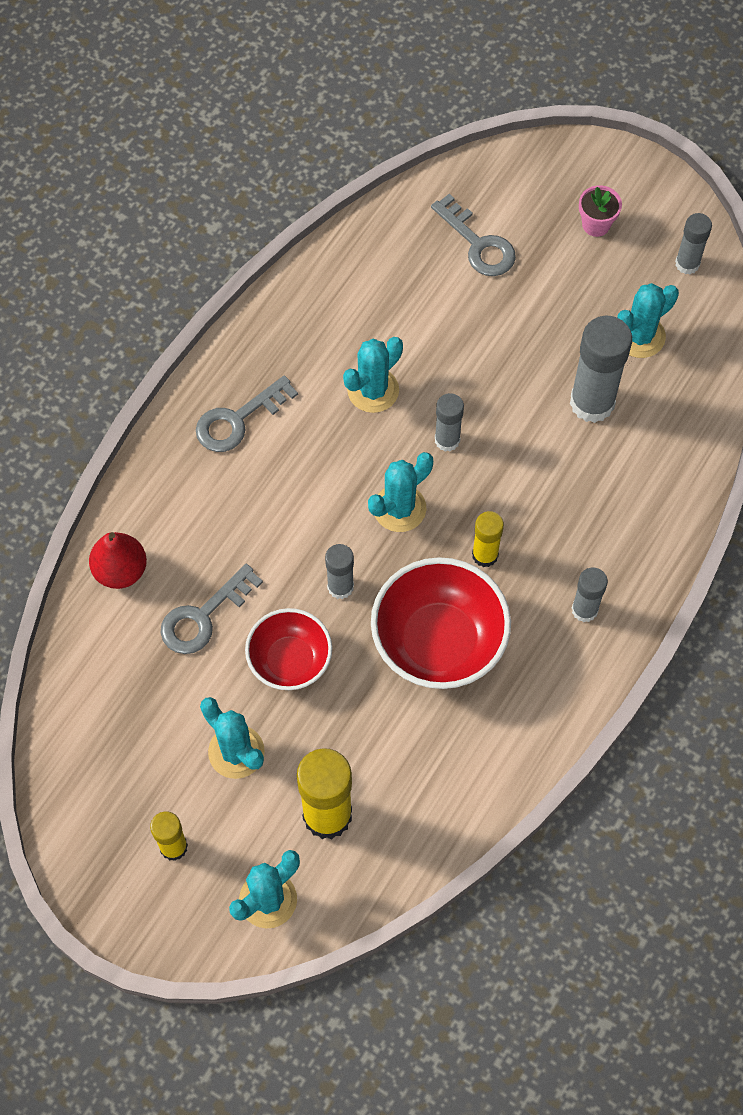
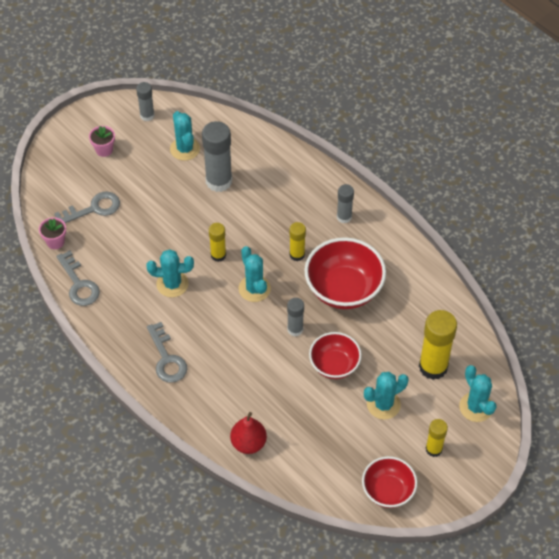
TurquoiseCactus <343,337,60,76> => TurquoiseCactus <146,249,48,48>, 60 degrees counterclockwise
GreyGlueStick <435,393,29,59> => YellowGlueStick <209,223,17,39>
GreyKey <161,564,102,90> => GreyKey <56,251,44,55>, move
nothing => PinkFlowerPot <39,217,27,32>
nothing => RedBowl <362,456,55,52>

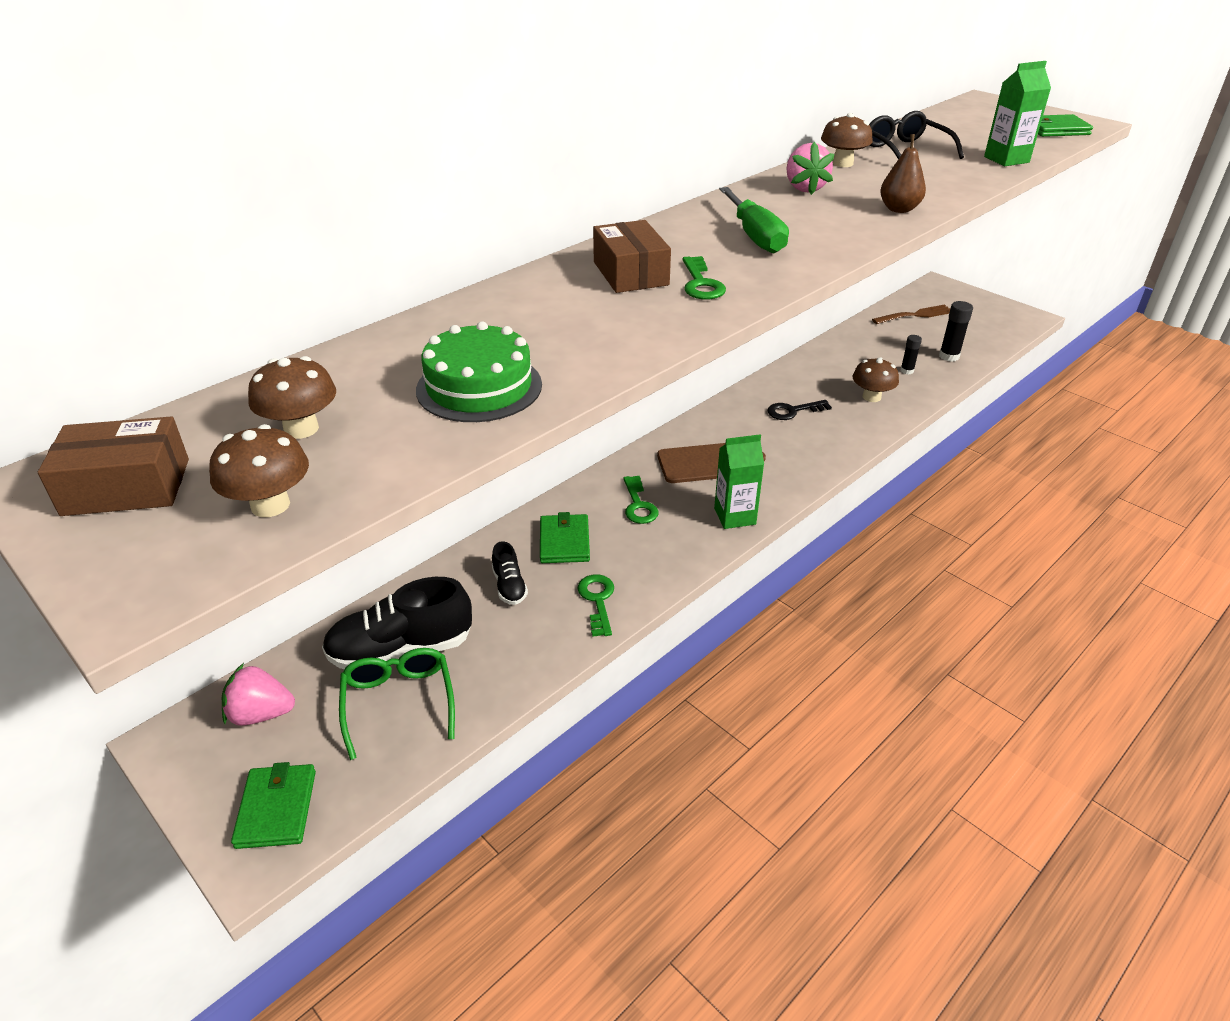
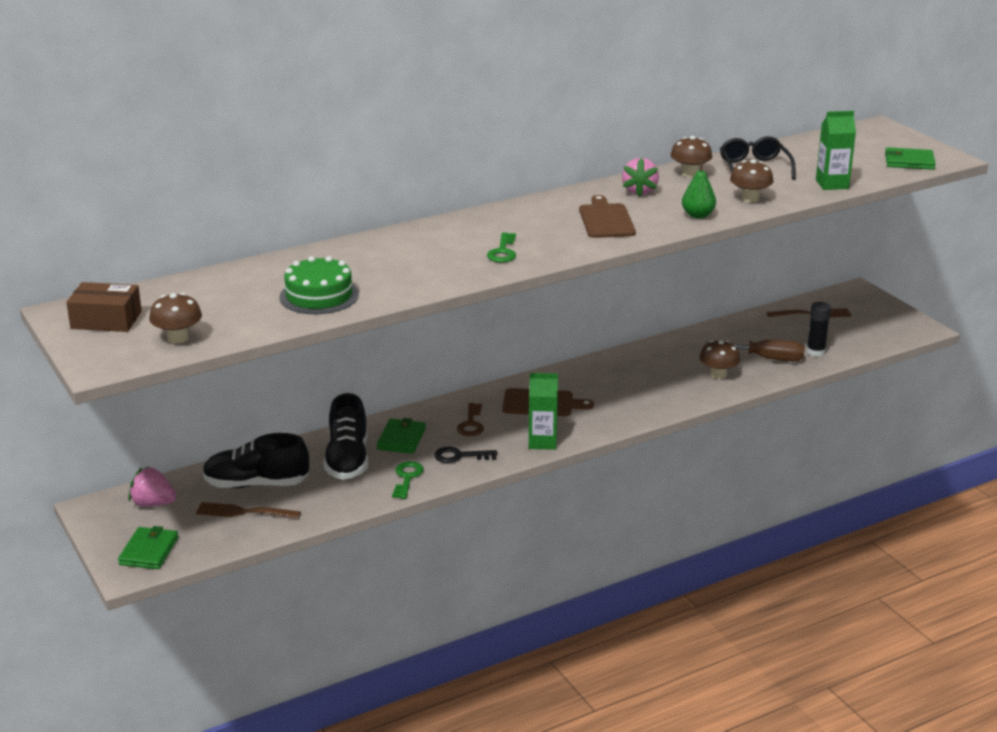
BrownPear <880,134,46,79> => GreenPear <682,161,34,58>
GreenScrewdriver <719,187,70,66> => nothing
BrownBox <593,220,78,73> => nothing
BlackGlueStick <900,335,22,39> => BrownScrewdriver <705,340,100,21>
BrownMushroom <248,356,88,83> => BrownMushroom <730,159,44,43>, move
BlackKey <768,400,64,20> => BlackKey <434,447,63,16>, move
GreenKey <623,476,36,48> => BrownKey <457,403,27,33>
BlackShoe <492,541,36,64> => BlackShoe <324,393,44,87>, x1.98
GreenGlasses <339,648,116,112> => BrownFork <196,502,105,17>
nothing => BrownCuttingBoard <579,195,57,43>

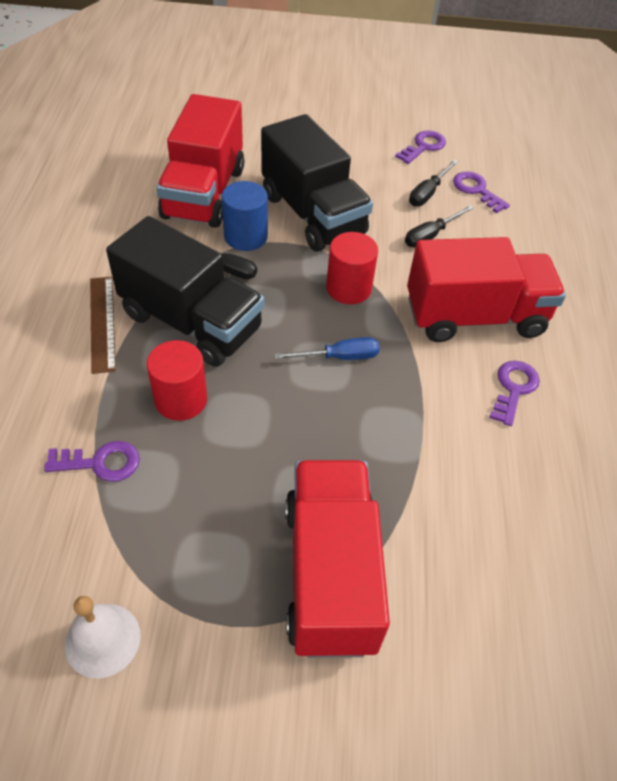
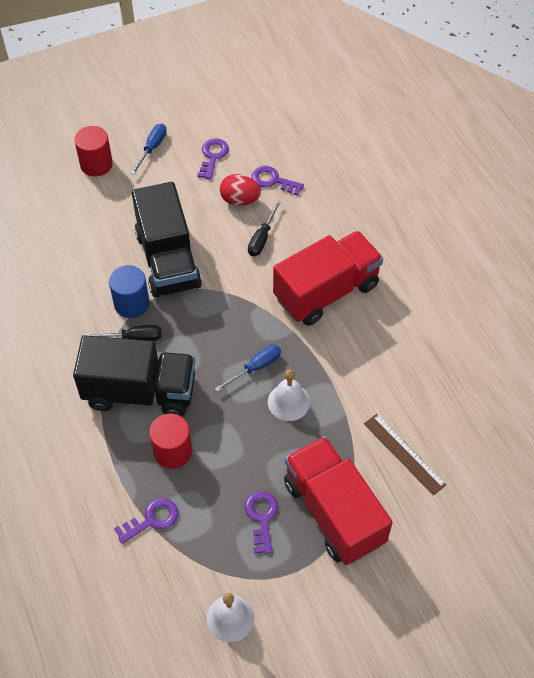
RedTruck <156,94,88,134> => nothing
BlackTruck <261,114,112,138> => BlackTruck <132,182,70,116>, 45 degrees clockwise
BlackScrewdriver <409,160,49,46> => RedEgg <220,174,41,32>
RedCylinder <326,232,52,72> => RedCylinder <74,126,39,51>, move
BrownRuler <90,277,26,97> => BrownRuler <364,414,83,82>, move
PurpleKey <490,361,50,65> => PurpleKey <245,491,33,63>, move
nothing => BlueScrewdriver <131,124,36,51>
nothing => WhiteBell <268,369,42,52>

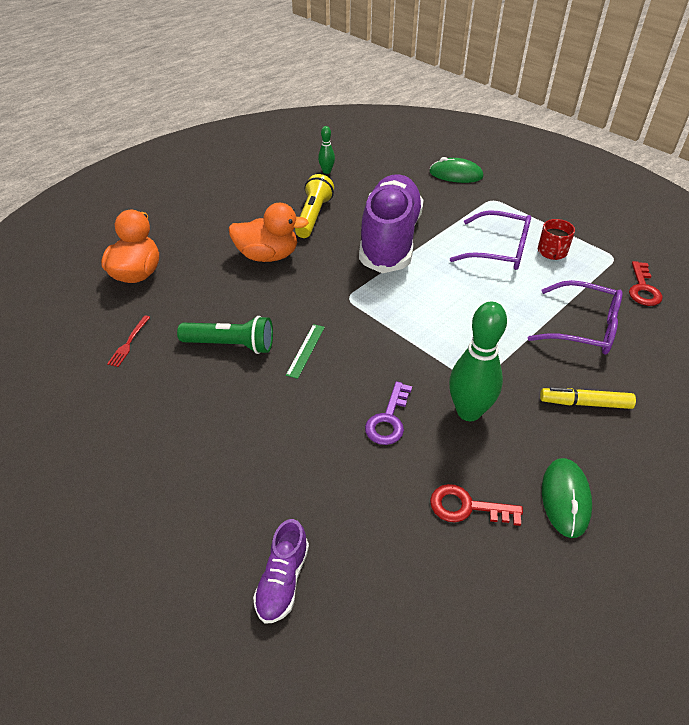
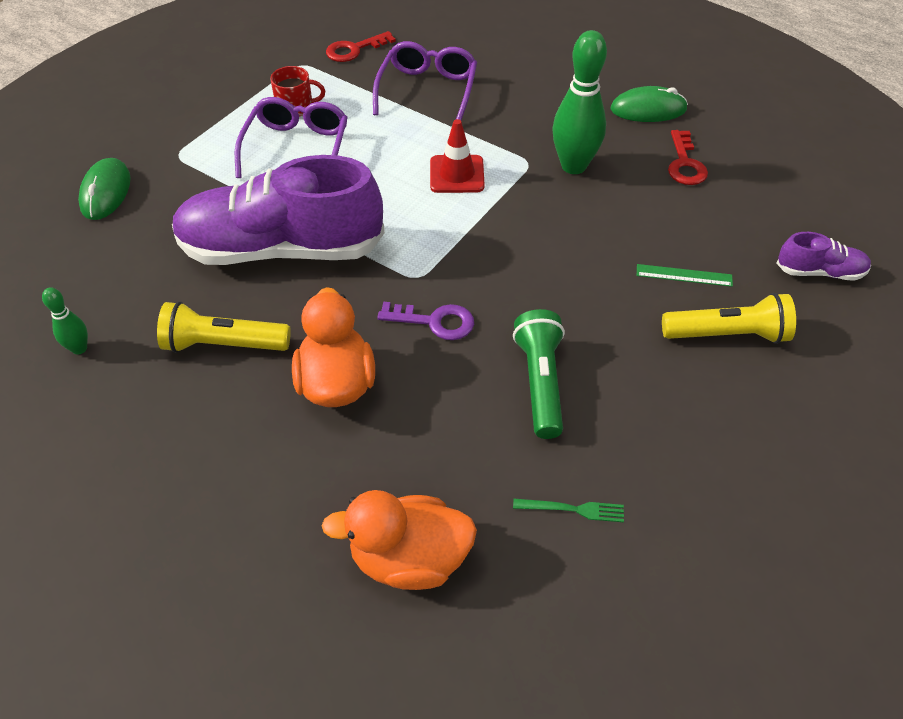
RedKey <629,261,34,45> => RedKey <326,31,70,31>, 150 degrees clockwise
RedFork <107,315,43,52> => GreenFork <513,499,111,23>
GreenRuler <286,324,39,55> => GreenRuler <637,264,96,23>, move
PurpleKey <365,381,47,64> => PurpleKey <377,302,97,38>, move
YellowMarker <540,387,96,22> => nothing
nothing => RedTrafficCone <430,119,55,74>
nothing => YellowFlashlight <662,293,134,51>

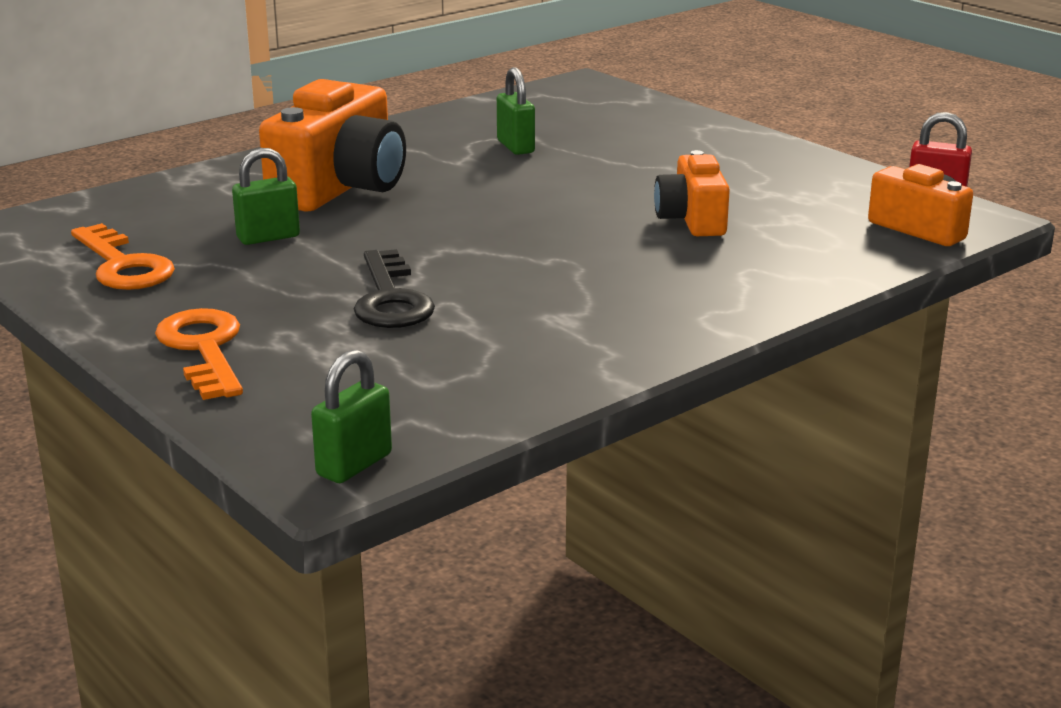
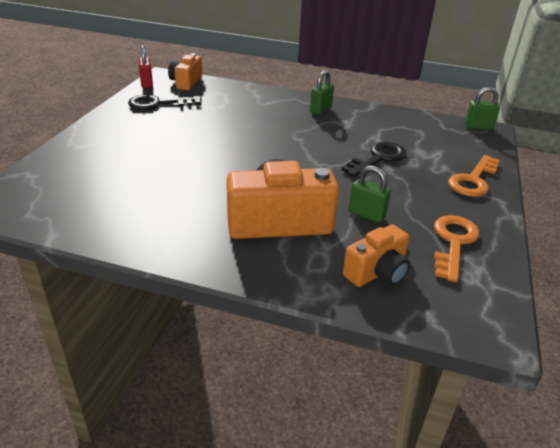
GreenPadlock <497,67,38,88> => GreenPadlock <310,70,24,45>, move
OrangeCamera <654,150,76,86> => OrangeCamera <343,225,67,62>, move
nothing => BlackKey <128,95,74,15>

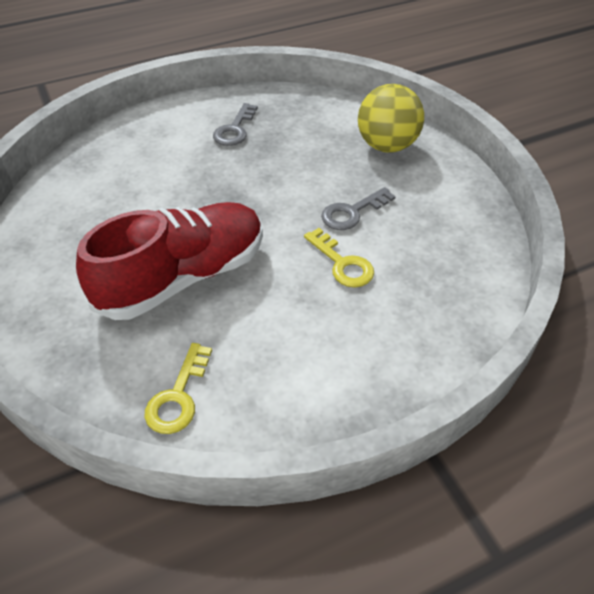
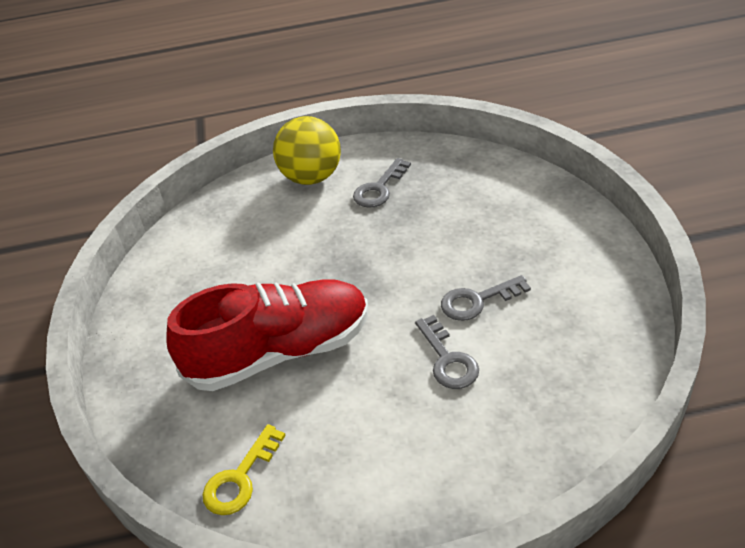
YellowBall <358,84,66,69> => YellowBall <273,116,68,69>, move
YellowKey <304,228,70,60> => GreyKey <415,315,64,74>

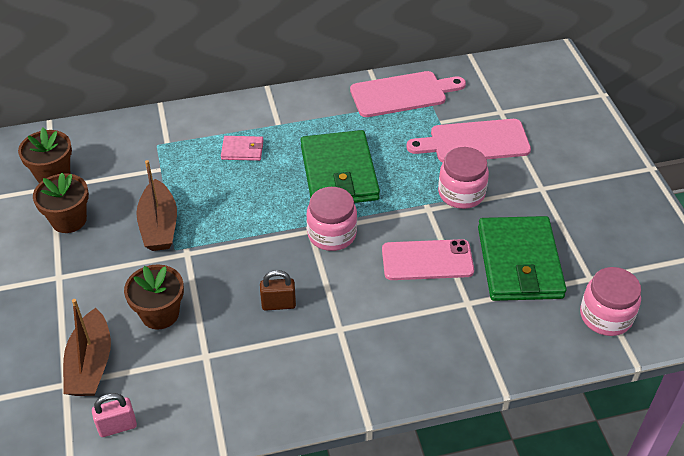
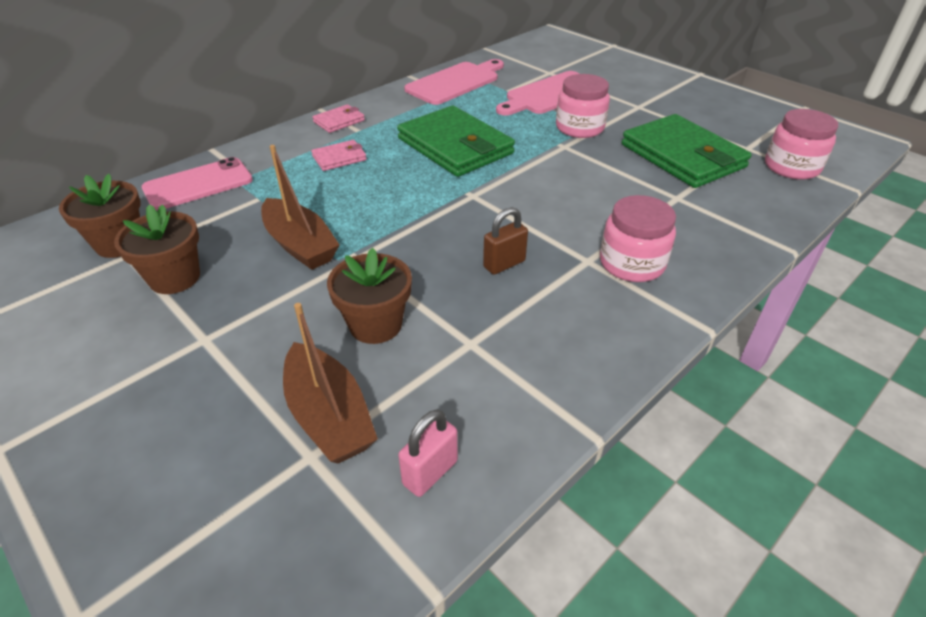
PinkJar <306,187,51,64> => PinkJar <600,195,76,87>, move
PinkPhone <382,239,92,41> => PinkPhone <141,157,112,54>, move
nothing => PinkWallet <312,104,53,29>

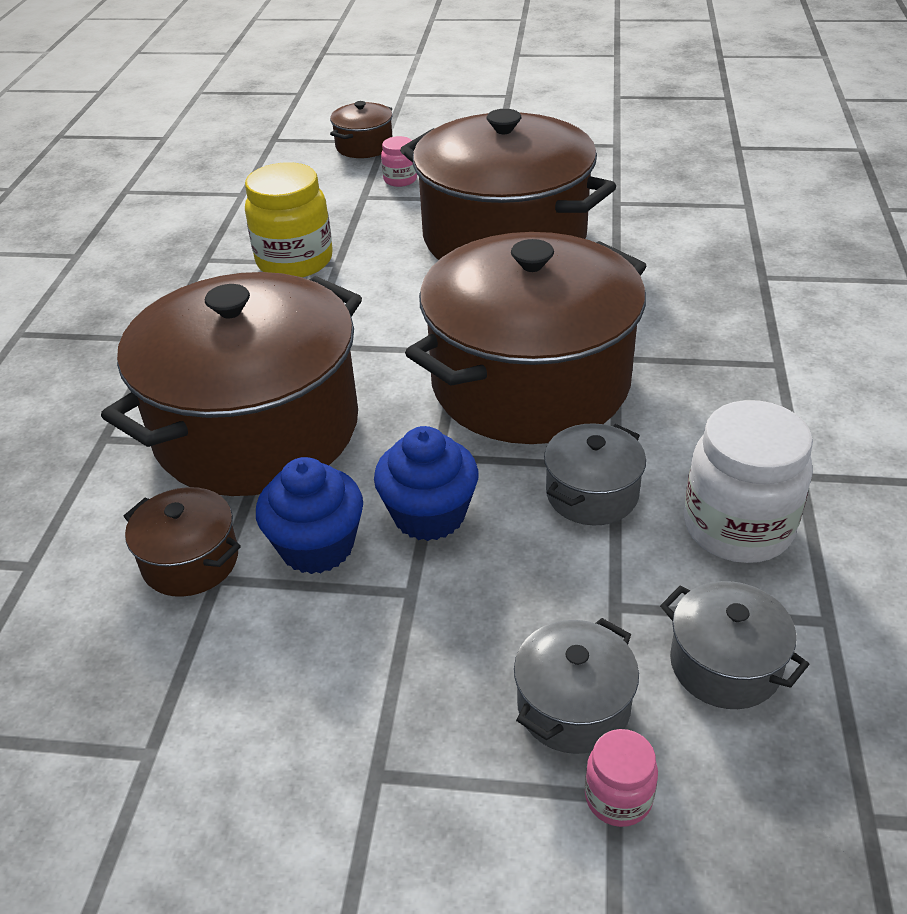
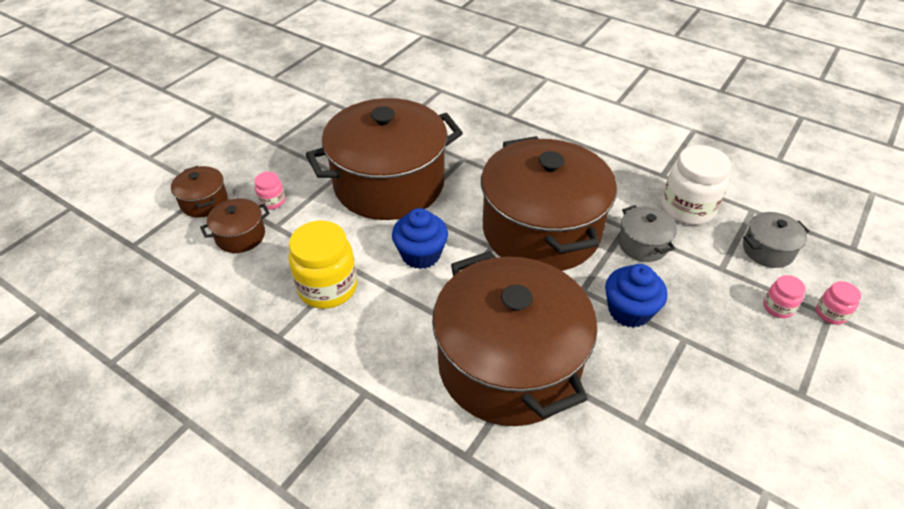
BlueCupcake <256,457,107,117> => BlueCupcake <392,208,56,61>, move
BrownPot <123,487,118,110> => BrownPot <200,198,70,55>, move
GreyPot <514,618,125,136> => PinkJar <763,275,43,43>

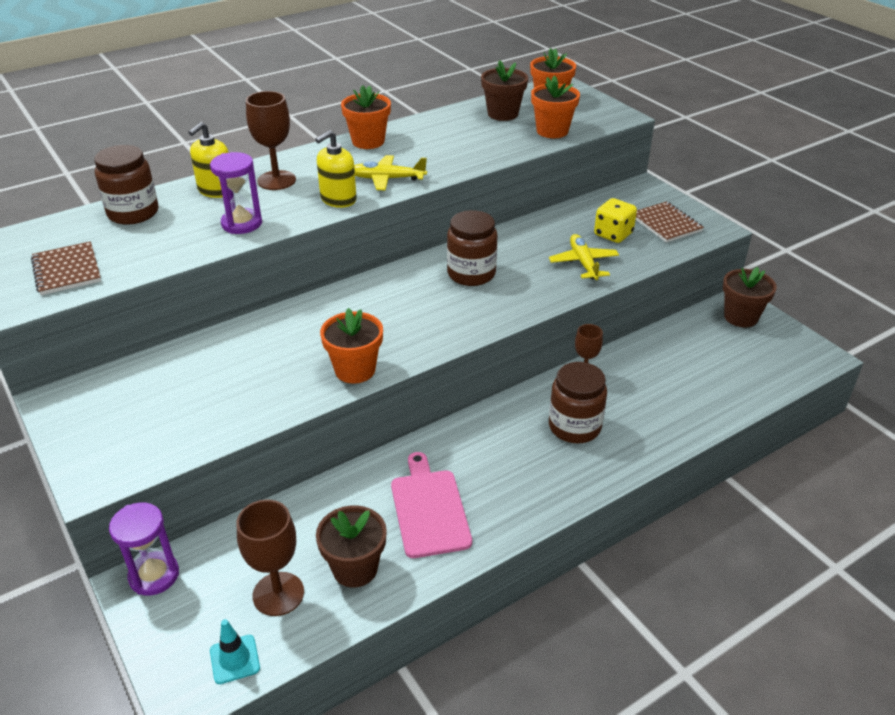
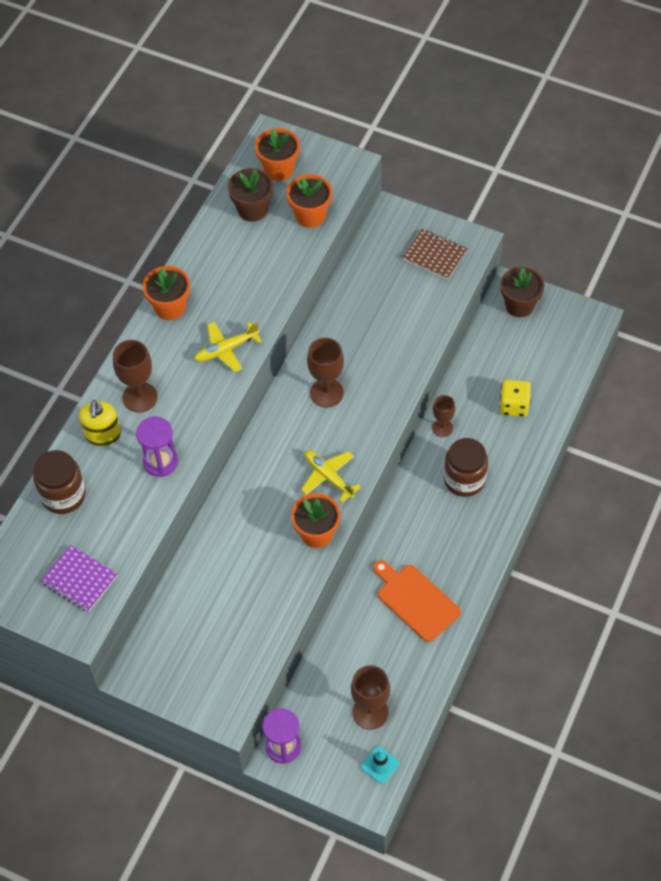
YellowSoapDispenser <315,130,42,78> => nothing
YellowDice <594,198,43,45> => YellowDice <499,380,32,37>, move
BrownJar <447,210,50,76> => BrownGoblet <307,338,37,70>
YellowPlane <549,234,70,46> => YellowPlane <301,450,60,53>, move
BrownNotebook <31,241,70,54> => PurpleNotebook <41,545,77,67>
PinkCuttingBoard <391,452,81,106> => OrangeCuttingBoard <373,560,88,82>
BrownFlowerPot <316,505,71,83> => nothing

